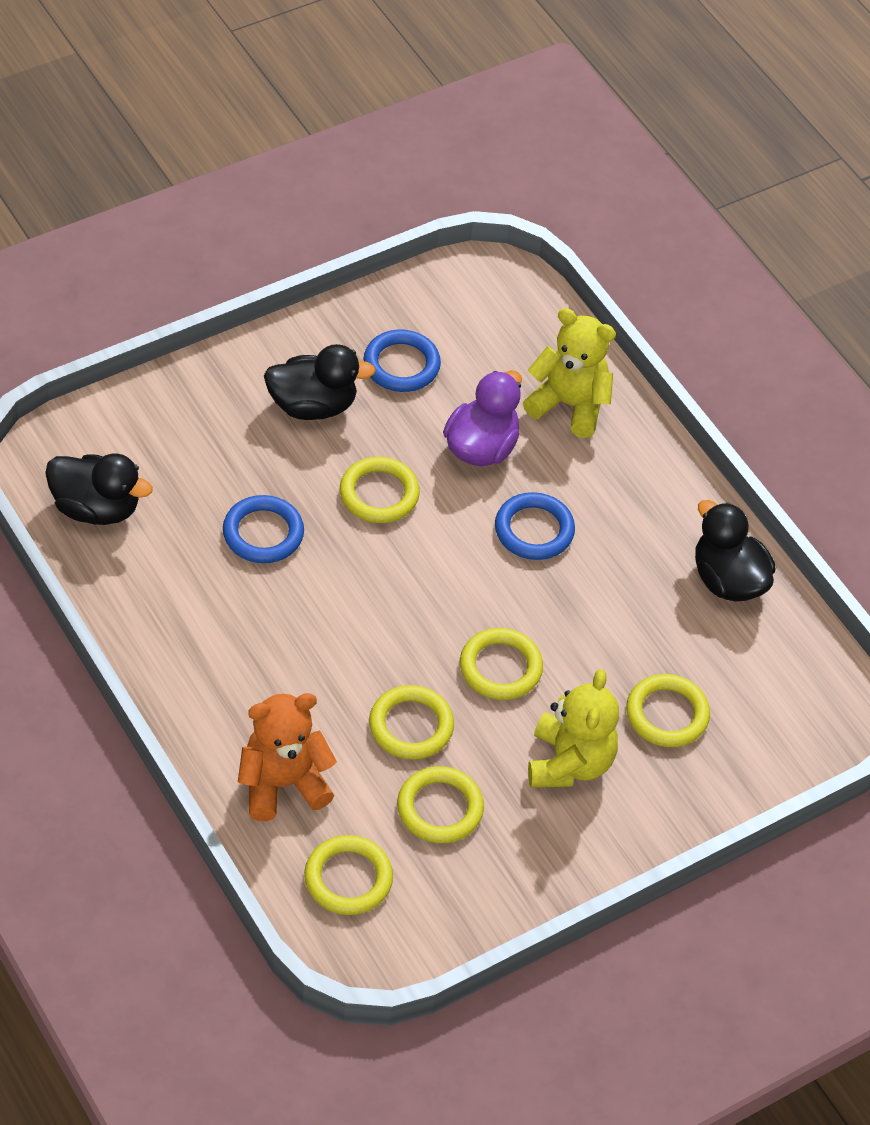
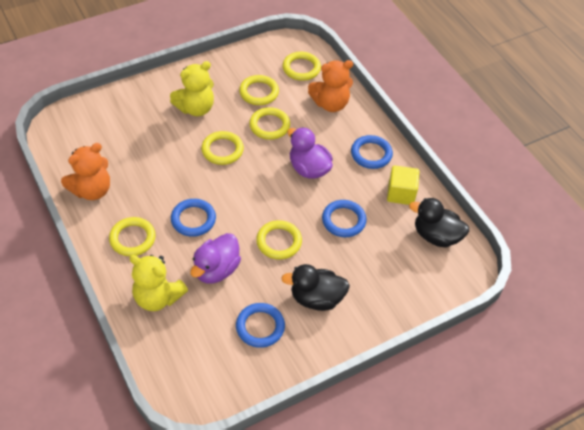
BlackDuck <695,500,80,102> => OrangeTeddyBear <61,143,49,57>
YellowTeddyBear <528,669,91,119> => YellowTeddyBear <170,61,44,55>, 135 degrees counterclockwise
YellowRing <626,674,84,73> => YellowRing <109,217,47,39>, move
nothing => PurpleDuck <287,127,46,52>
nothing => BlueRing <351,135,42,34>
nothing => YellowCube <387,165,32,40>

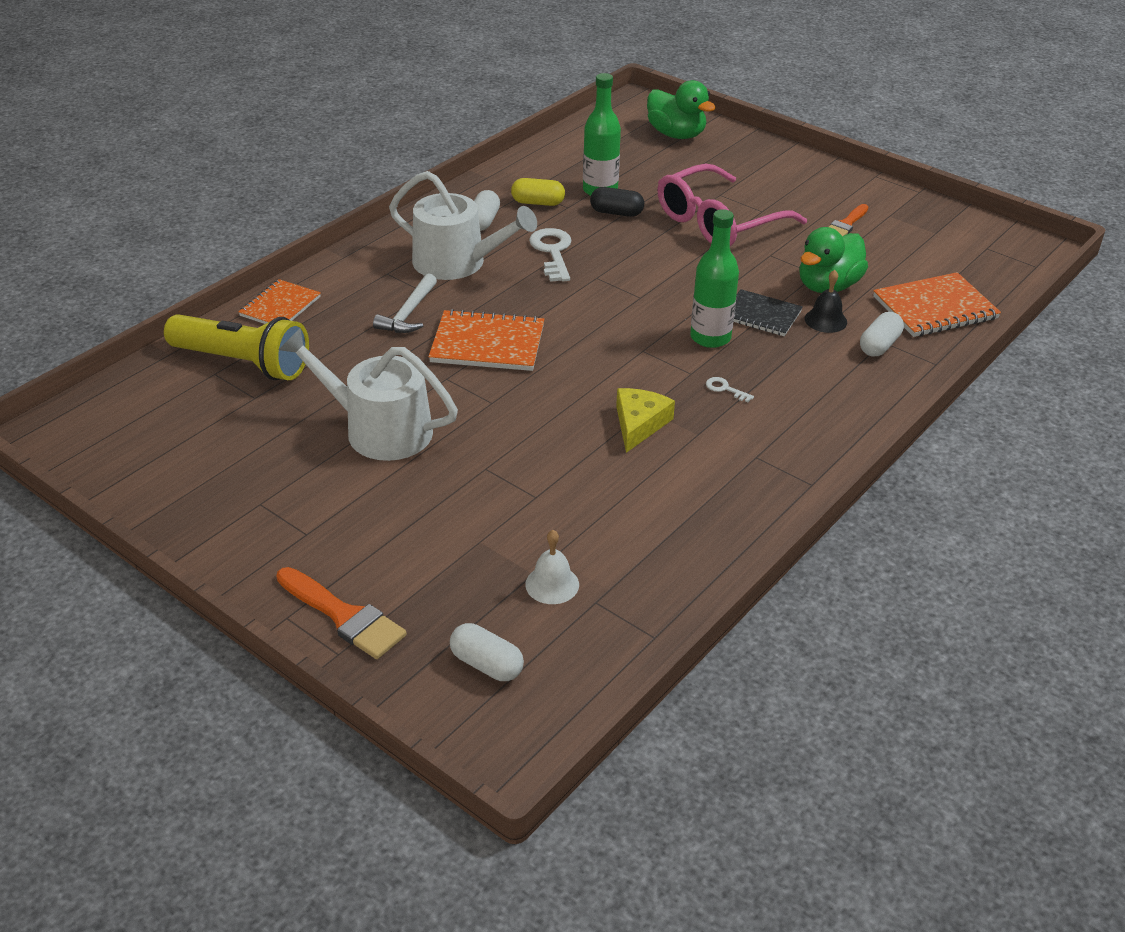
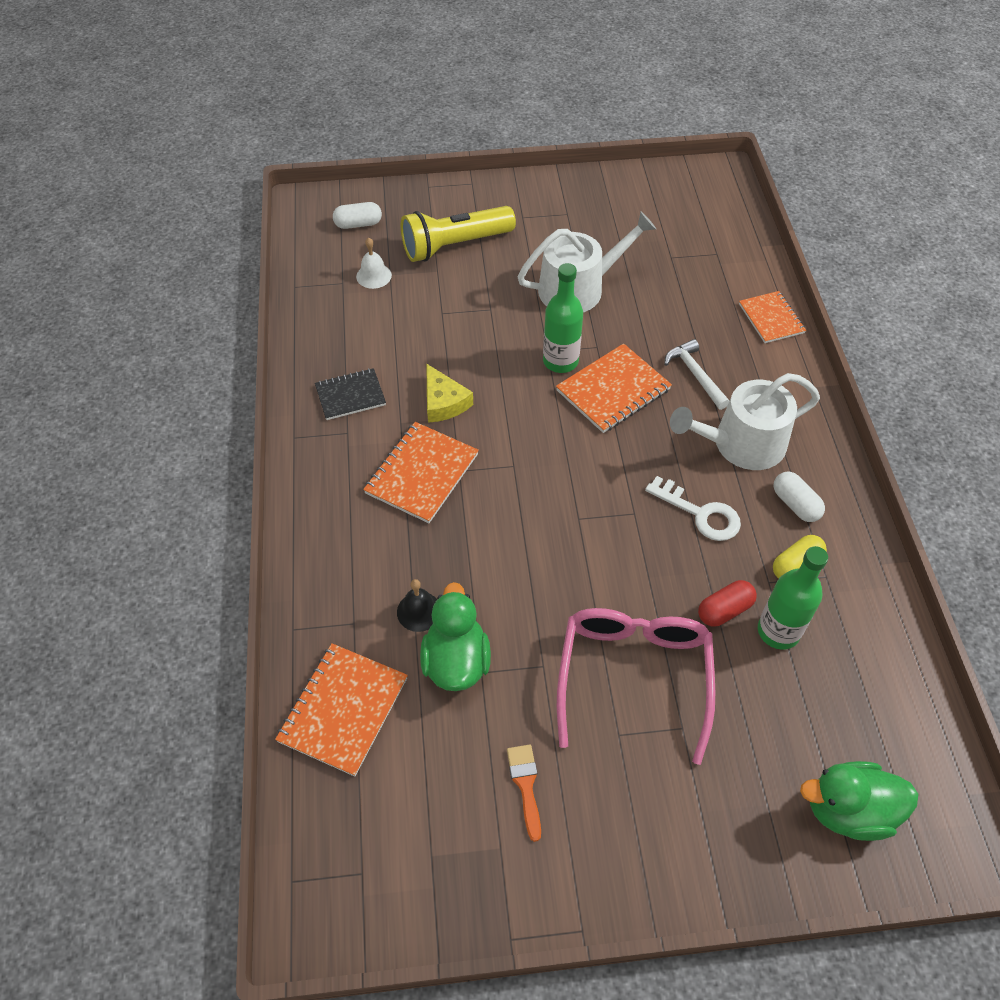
BlackCapsule <590,187,54,30> => RedCapsule <698,580,59,47>
GreenBottle <690,209,49,139> => GreenBottle <543,263,40,110>, move
BlackNotebook <734,289,69,47> => BlackNotebook <315,368,71,52>, move
WhiteCapsule <860,312,44,45> => nothing
YellowFlashlight <164,314,145,66> => YellowFlashlight <401,206,115,56>, move
WhiteKey <706,377,48,25> => OrangeNotebook <363,422,116,101>
OrangeBrush <276,567,131,92> => nothing

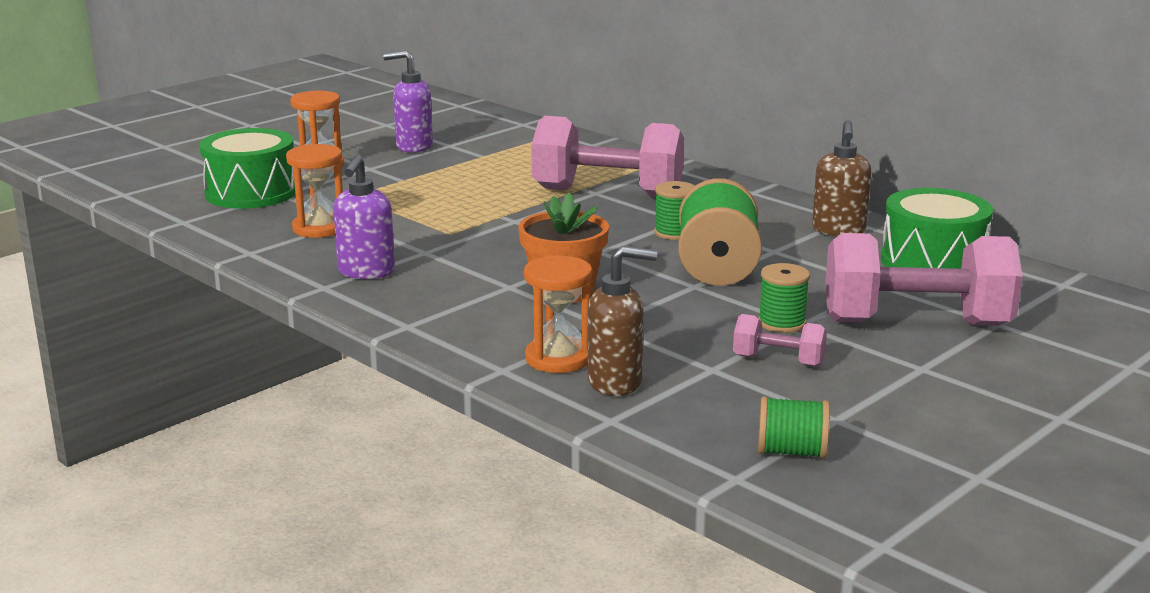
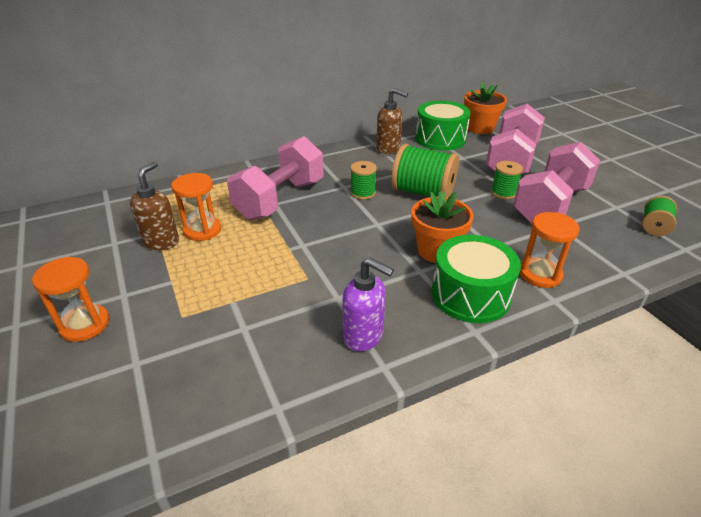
PurpleSoapDispenser <383,50,50,103> => nothing
GreenDrum <199,128,96,81> => GreenDrum <432,235,89,88>, move
OrangeHourglass <286,144,57,94> => OrangeHourglass <171,173,50,68>, move
BrownSoapDispenser <588,246,69,150> => BrownSoapDispenser <130,161,49,89>, move
PinkDumbbell <733,314,94,53> => PinkDumbbell <513,142,87,82>, x2.17
nothing => OrangeFlowerPot <464,81,43,53>

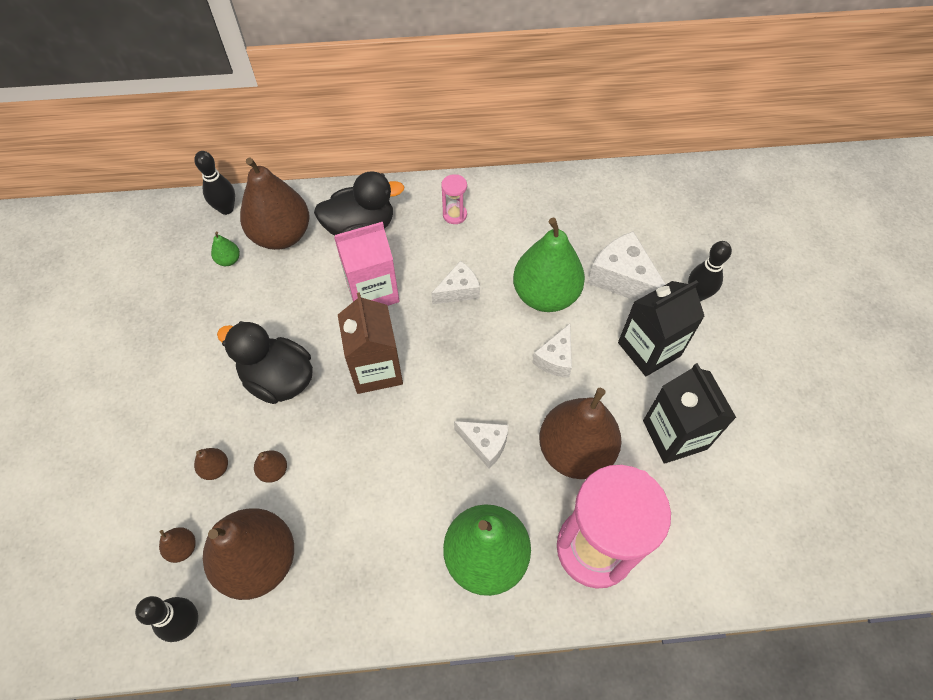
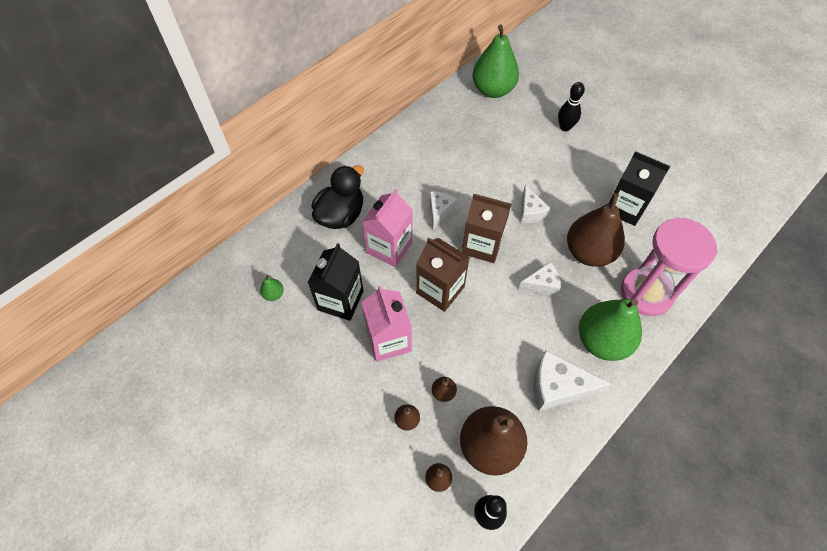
BlackBowlingPin <194,151,41,64> => nothing
BrownPear <240,158,69,92> => nothing
PinkHourglass <441,174,26,50> => nothing
GreenPear <513,218,72,94> => GreenPear <472,24,47,74>, move
WhiteCheese <588,231,78,70> => WhiteCheese <534,350,77,61>, move
BlackCarton <618,280,87,96> => BlackCarton <308,243,56,78>, move
BlackDuck <217,321,96,83> => PinkCarton <361,285,51,77>
nothing => BrownCarton <462,194,49,69>

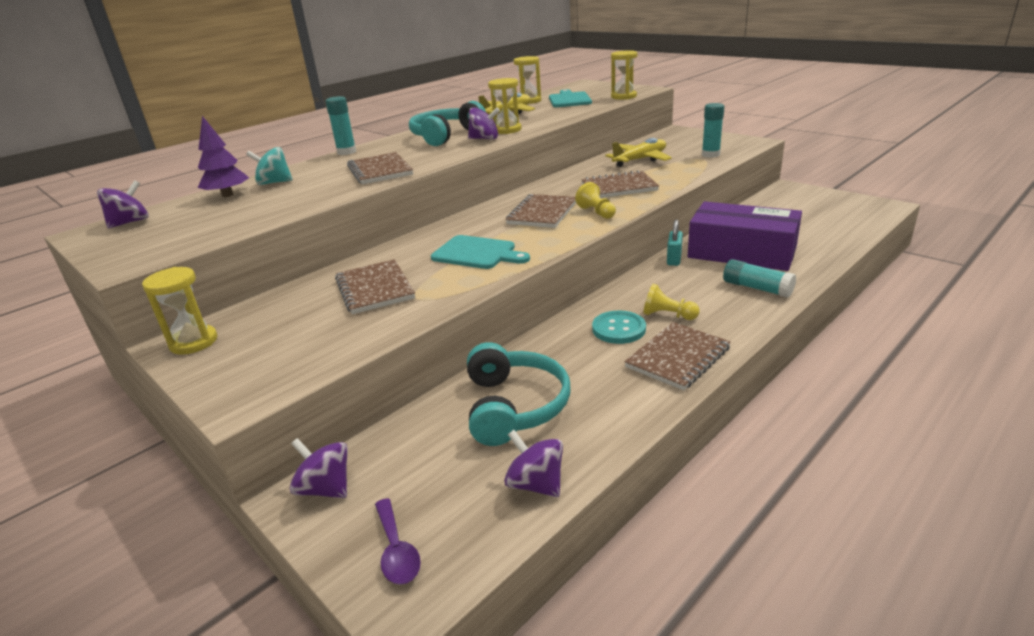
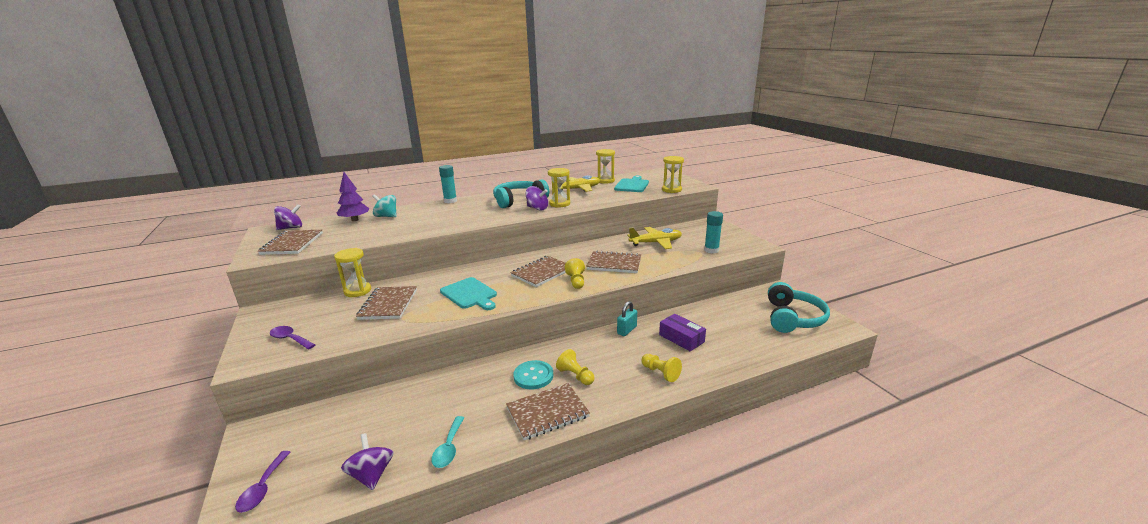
BrownNotebook <347,152,66,33> => BrownNotebook <257,230,66,25>, move
PurpleBox <688,201,114,70> => PurpleBox <659,314,47,37>, x0.51
TurquoiseGlueStick <723,259,73,39> => YellowPawn <641,354,41,28>
YellowHourglass <142,267,75,88> => YellowHourglass <334,248,37,49>, move
TurquoiseHeadphones <467,342,104,104> => TurquoiseHeadphones <768,282,62,51>, move
PurpleSpinningTop <290,438,58,60> => nothing
nothing => PurpleSpoon <270,326,45,23>
nothing => TurquoiseSpoon <431,416,33,52>

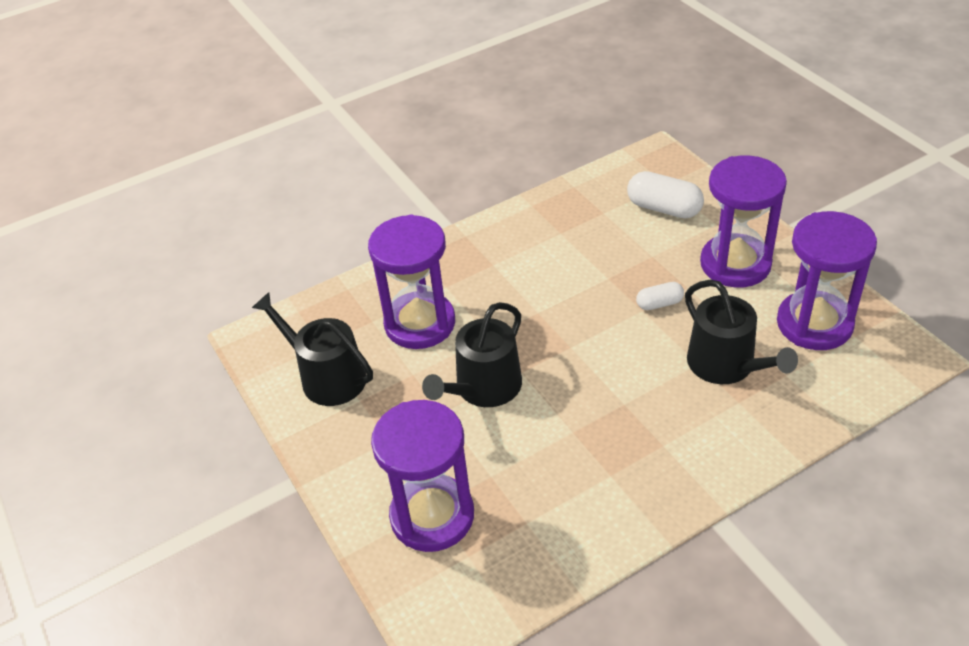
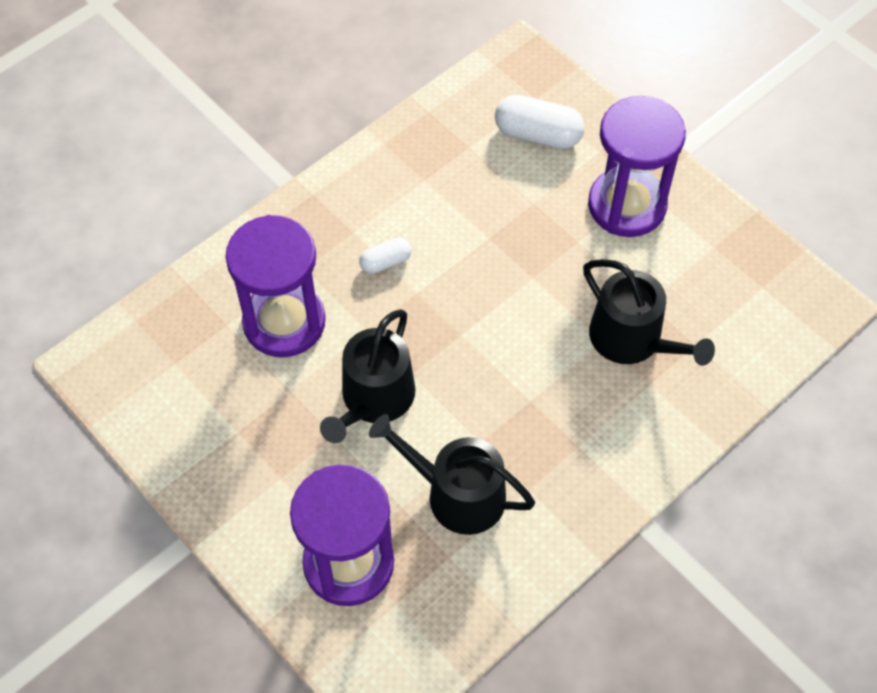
PurpleHourglass <777,211,100,139> => nothing
WhiteCapsule <636,282,48,28> => WhiteCapsule <359,237,52,37>, move
BlackWateringCan <252,293,121,113> => BlackWateringCan <369,414,166,121>, move

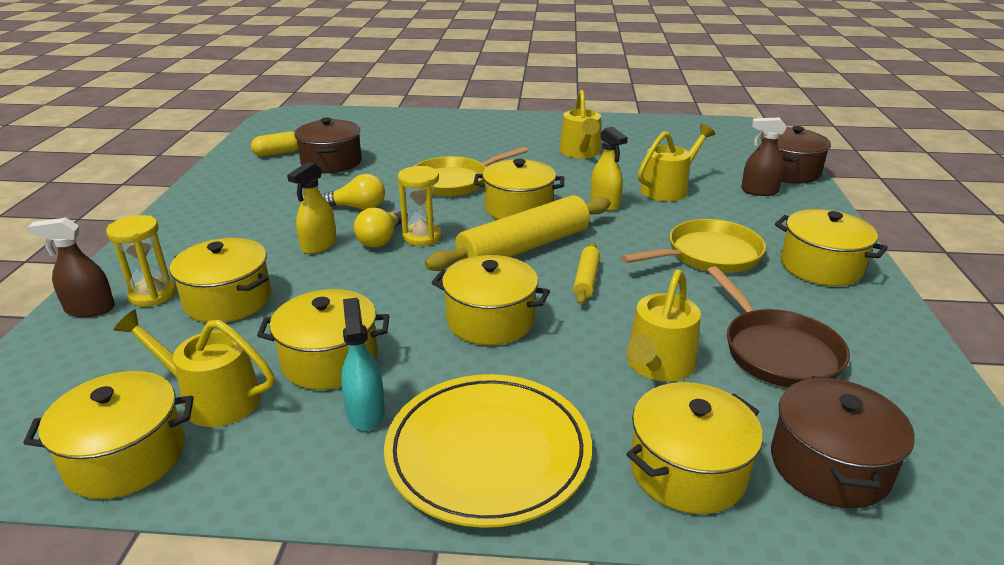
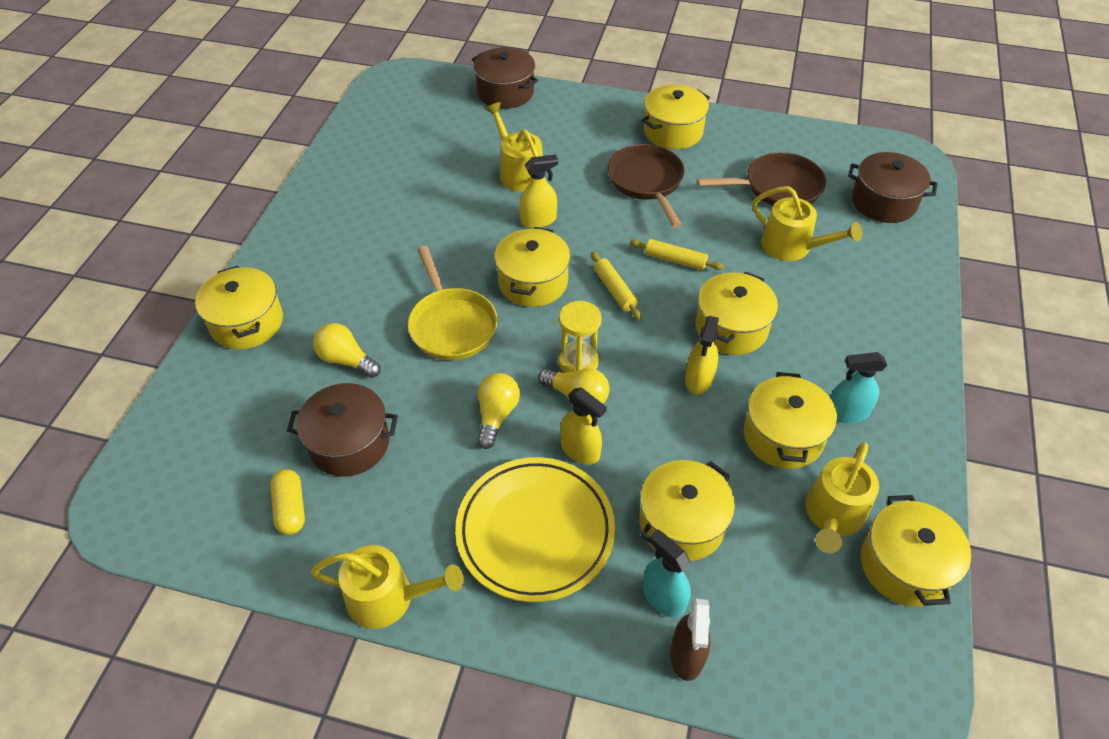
YellowWateringCan <559,90,42,68> => YellowWateringCan <311,545,153,84>, move
BrownSprayBottle <741,117,46,79> => nothing
YellowRollingPin <425,195,186,76> => YellowRollingPin <591,251,51,69>, x0.47
YellowHourglass <106,215,70,92> => TurquoiseSprayBottle <643,529,48,89>
YellowPan <621,219,145,54> => BrownPan <608,144,77,84>
YellowPlate <384,374,208,154> => YellowPlate <455,457,160,145>, move
YellowPot <627,382,136,132> => YellowPot <195,266,88,83>, move
nothing => YellowSprayBottle <685,316,34,79>
nothing => YellowLightBulb <313,323,68,55>

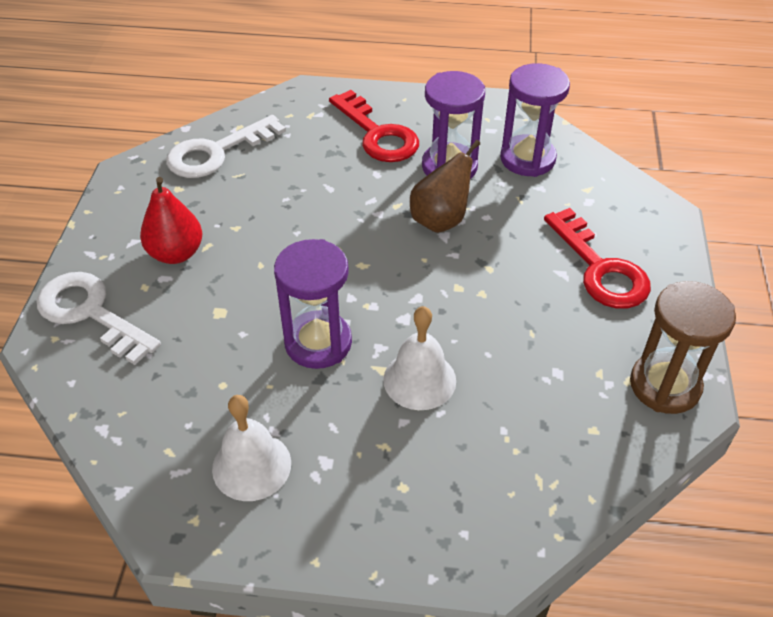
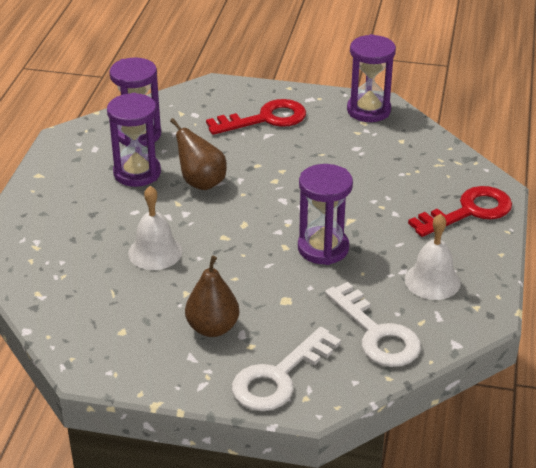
RedKey <329,90,90,72> => RedKey <408,186,104,51>, move
WhiteKey <166,115,120,63> => WhiteKey <325,282,96,85>, move
RedPear <140,177,62,87> => BrownPear <185,256,54,81>
BrownHourglass <630,281,106,133> => PurpleHourglass <347,34,49,88>
WhiteBell <383,306,73,104> => WhiteBell <128,186,54,84>, move

